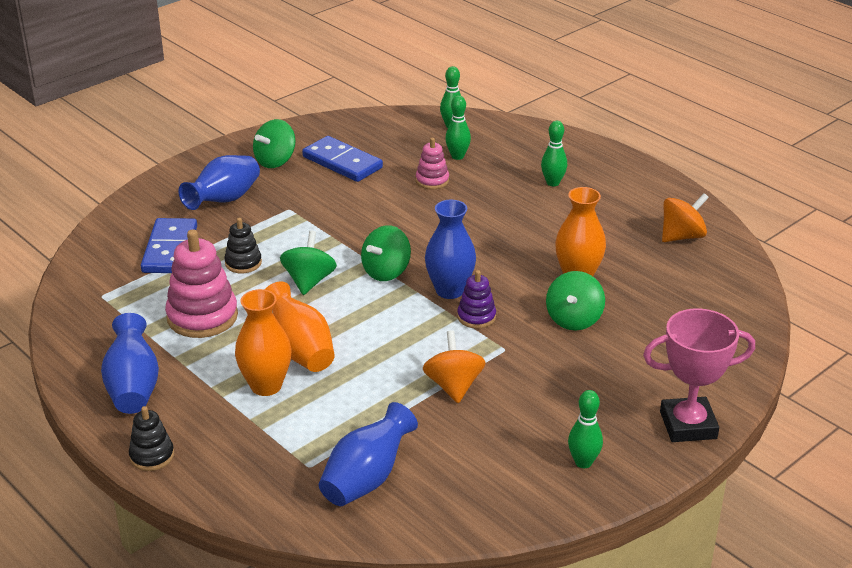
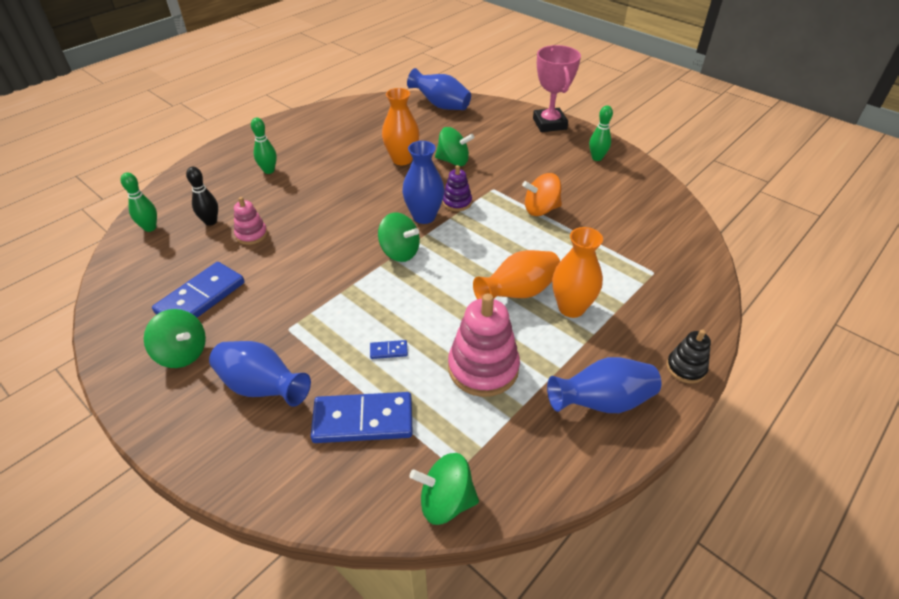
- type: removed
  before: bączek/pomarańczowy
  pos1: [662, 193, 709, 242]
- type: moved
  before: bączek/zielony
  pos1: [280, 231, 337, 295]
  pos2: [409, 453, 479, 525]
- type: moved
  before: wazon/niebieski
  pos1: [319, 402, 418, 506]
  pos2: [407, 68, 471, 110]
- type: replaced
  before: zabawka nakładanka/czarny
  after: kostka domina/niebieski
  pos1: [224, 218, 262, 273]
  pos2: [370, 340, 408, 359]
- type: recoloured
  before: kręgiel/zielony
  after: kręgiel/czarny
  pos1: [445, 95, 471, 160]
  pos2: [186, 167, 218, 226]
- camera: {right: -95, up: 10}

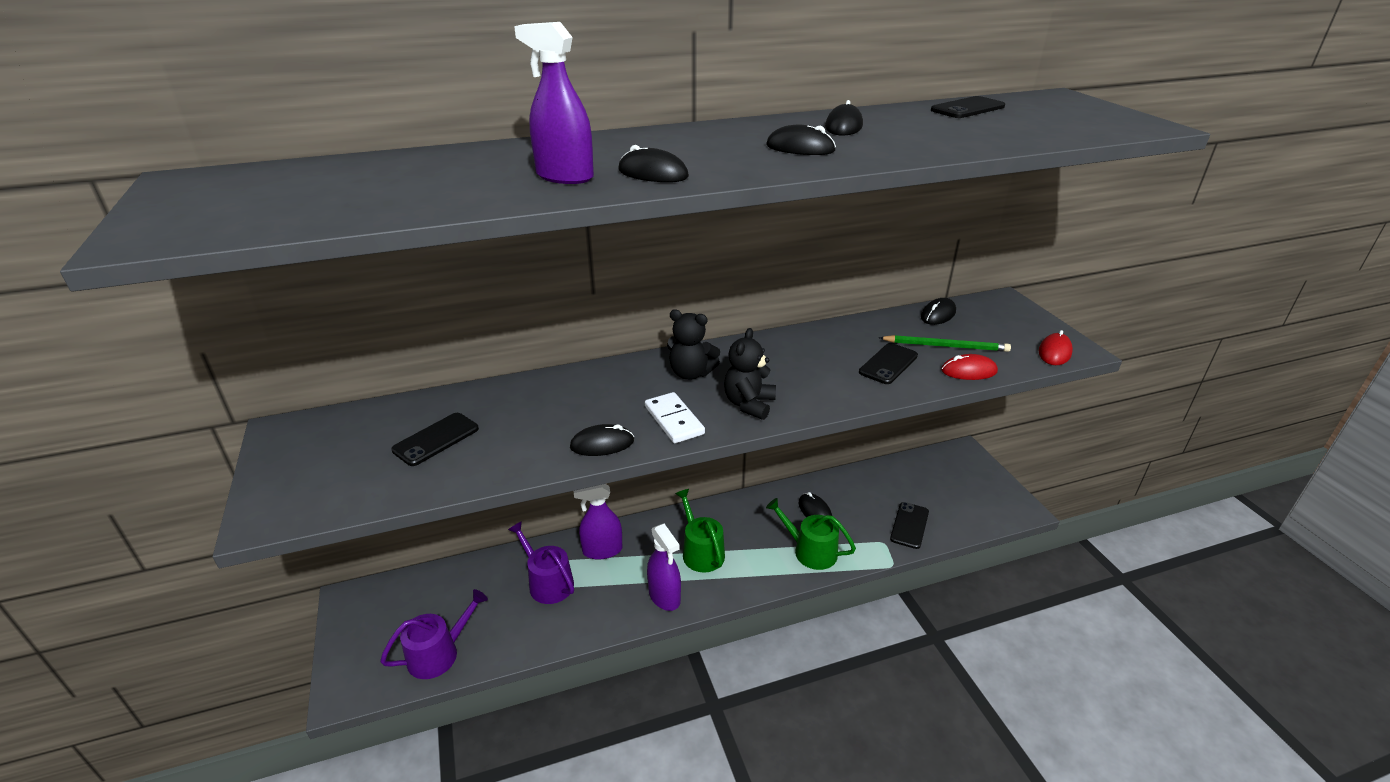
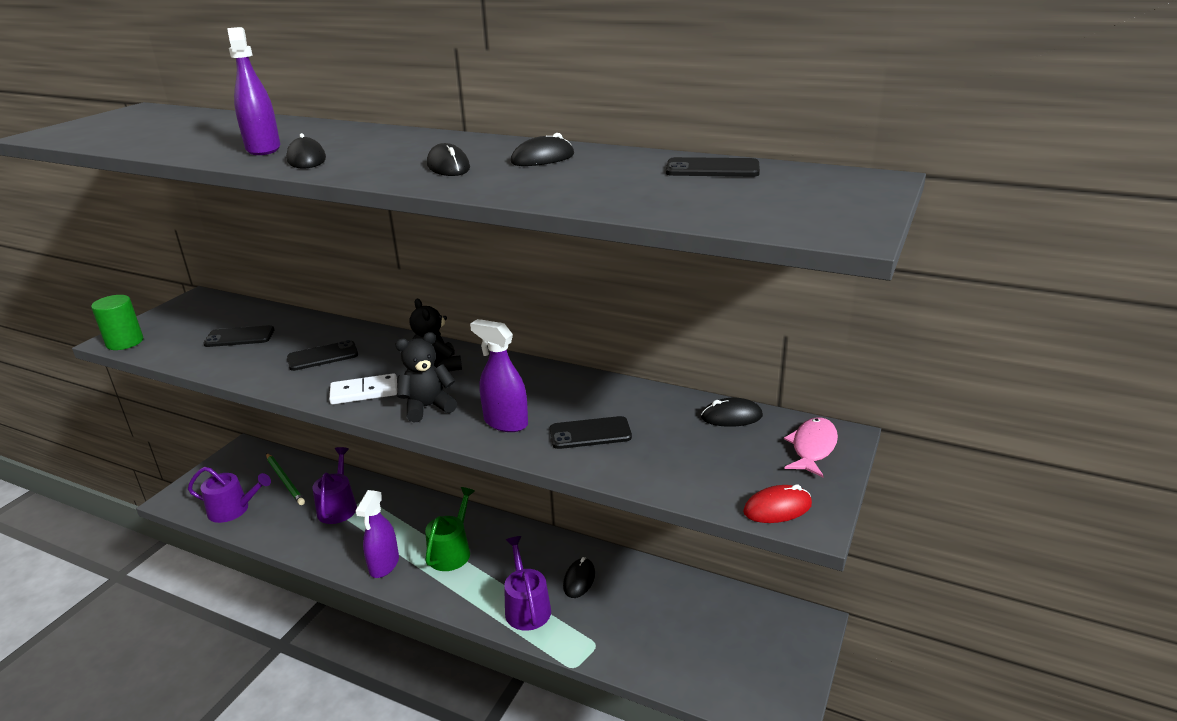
- type: removed
  before: myszka/czarny
  pos1: [570, 424, 634, 456]
- type: removed
  before: myszka/czerwony
  pos1: [941, 354, 998, 380]
- type: added
  after: walec/zielony
  pos2: [91, 295, 143, 350]
- type: added
  after: ryba/różowy
  pos2: [784, 417, 838, 477]
- type: moved
  before: spryskiwacz/fioletowy
  pos1: [574, 484, 622, 560]
  pos2: [470, 319, 528, 432]
- type: moved
  before: ołówek/zielony
  pos1: [879, 335, 1011, 352]
  pos2: [266, 453, 305, 505]
- type: moved
  before: telefon/czarny
  pos1: [890, 502, 929, 549]
  pos2: [287, 340, 358, 371]
- type: recoloured
  before: konewka/zielony
  after: konewka/fioletowy
  pos1: [766, 498, 856, 570]
  pos2: [504, 536, 551, 631]
- type: turned
  before: kostka domina/biały
  pos1: [645, 392, 705, 443]
  pos2: [329, 373, 397, 405]
  turn: 60
- camera: {right: 45, up: -5}

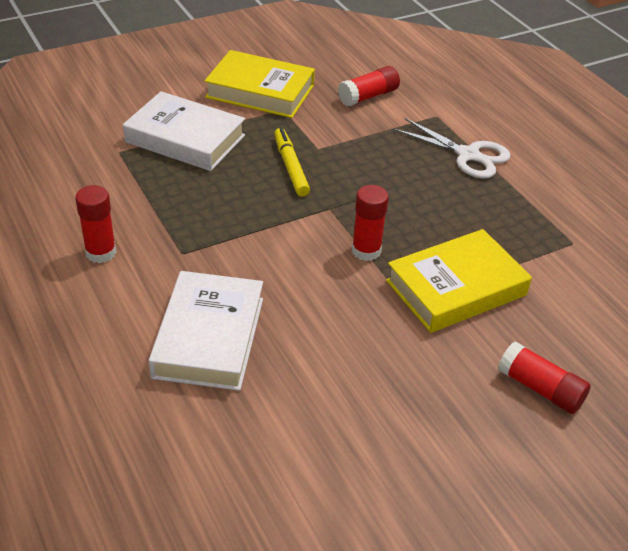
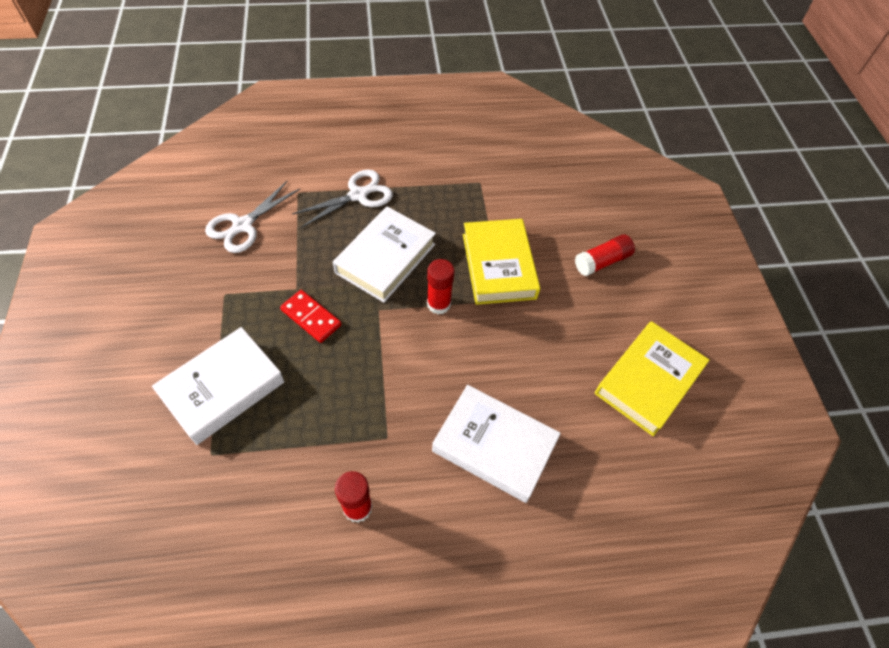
- type: added
  after: książka/biały
  pos2: [333, 206, 436, 303]
- type: moved
  before: książka/żółty
  pos1: [205, 50, 315, 118]
  pos2: [595, 321, 709, 436]
- type: replaced
  before: flamaster/żółty
  after: kostka domina/czerwony
  pos1: [274, 128, 310, 196]
  pos2: [280, 290, 341, 343]
- type: replaced
  before: klej w sztyfcie/czerwony
  after: nożyczki/biały
  pos1: [338, 66, 400, 106]
  pos2: [205, 180, 300, 253]
- camera: {right: -70, up: 15}

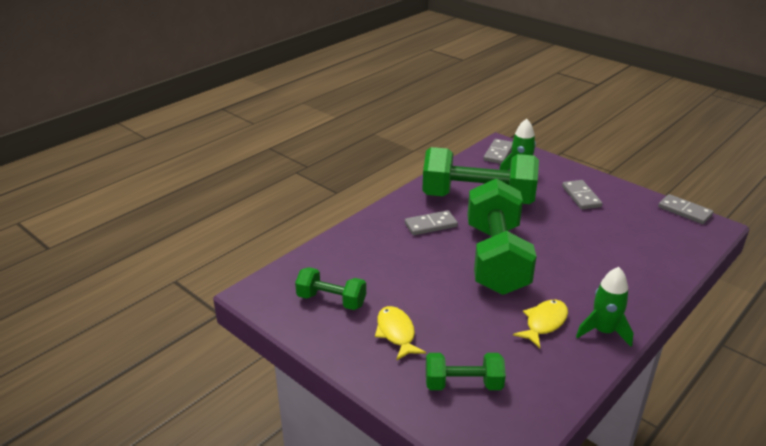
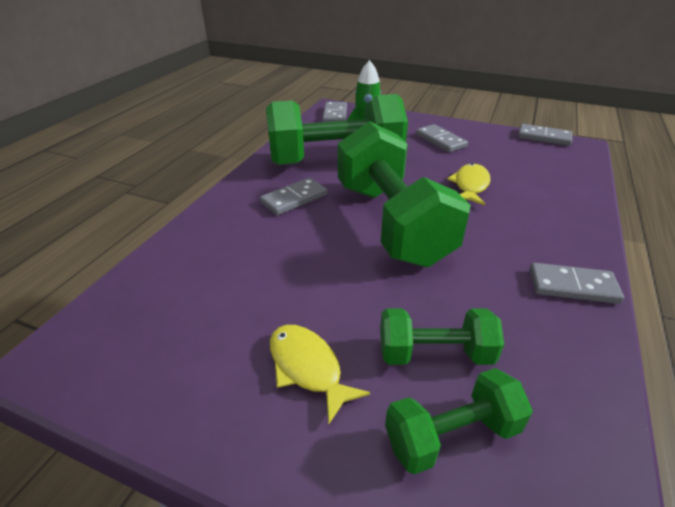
- type: moved
  before: hantel/zielony
  pos1: [295, 267, 366, 310]
  pos2: [380, 309, 504, 365]
- type: moved
  before: ryba/żółty
  pos1: [513, 300, 568, 348]
  pos2: [447, 163, 490, 205]
- type: replaced
  before: rakieta/zielony
  after: kostka domina/szary
  pos1: [576, 267, 633, 347]
  pos2: [530, 263, 624, 304]
- camera: {right: -20, up: 5}

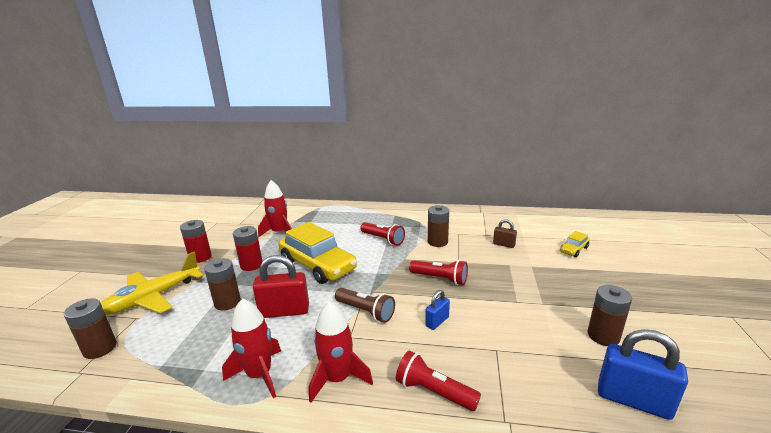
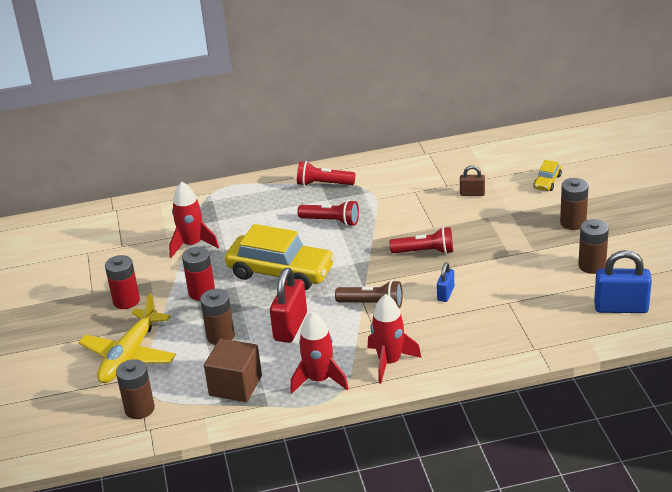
- type: added
  after: sześcian/brązowy
  pos2: [204, 339, 262, 402]
- type: moved
  before: latarka/czerwony
  pos1: [396, 350, 481, 411]
  pos2: [297, 161, 356, 186]
- type: moved
  before: bateria/brązowy
  pos1: [428, 205, 449, 247]
  pos2: [560, 178, 589, 230]
- type: turned
  before: kłódka/czerwony
  pos1: [253, 255, 309, 318]
  pos2: [270, 268, 307, 343]
  turn: -45
- camera: {right: -20, up: 10}

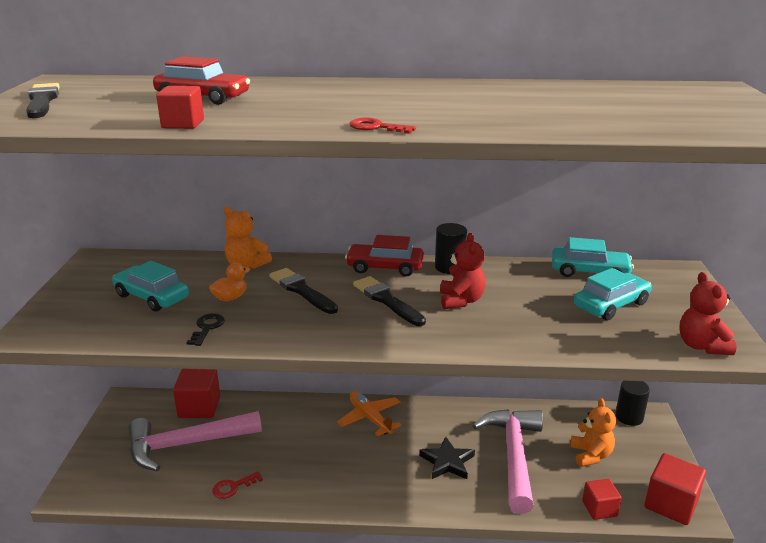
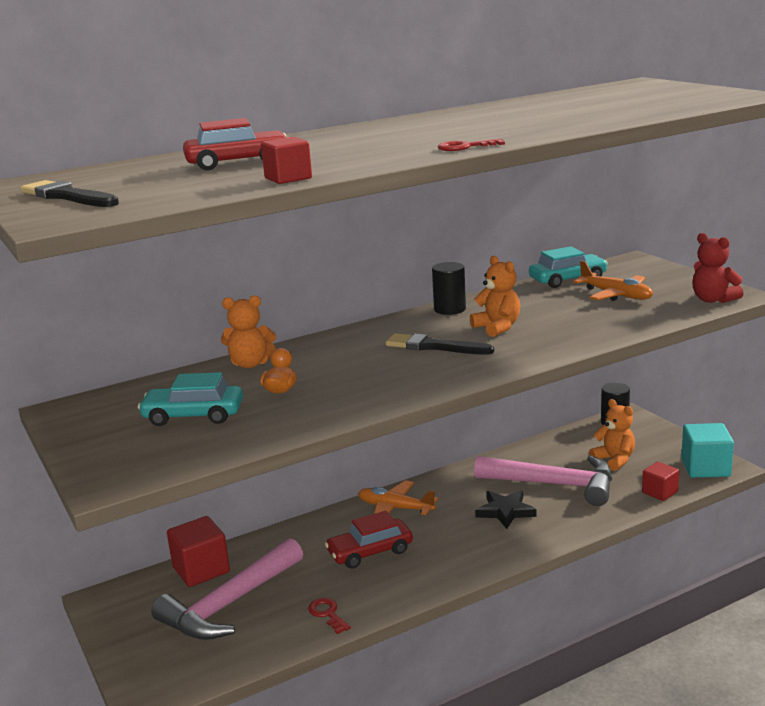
- type: removed
  before: klucz/czarny
  pos1: [186, 313, 225, 346]
- type: removed
  before: pędzel/czarny
  pos1: [270, 268, 338, 314]
- type: moved
  before: samochód/czerwony
  pos1: [345, 235, 424, 276]
  pos2: [325, 511, 413, 569]
- type: replaced
  before: samochód/turkusowy
  after: samolot/pomarańczowy
  pos1: [574, 268, 652, 320]
  pos2: [573, 261, 653, 301]
- type: recoloured
  before: miś/czerwony
  after: miś/pomarańczowy
  pos1: [440, 233, 486, 309]
  pos2: [470, 256, 520, 337]
- type: recoloured
  before: sześcian/czerwony
  after: sześcian/turkusowy
  pos1: [644, 453, 706, 525]
  pos2: [681, 423, 734, 478]
- type: turned
  before: klucz/czerwony
  pos1: [212, 471, 263, 499]
  pos2: [308, 598, 351, 634]
  turn: 120
- type: turned
  before: młotek/różowy
  pos1: [473, 409, 543, 514]
  pos2: [474, 455, 612, 506]
  turn: 135
- camera: {right: -30, up: -5}

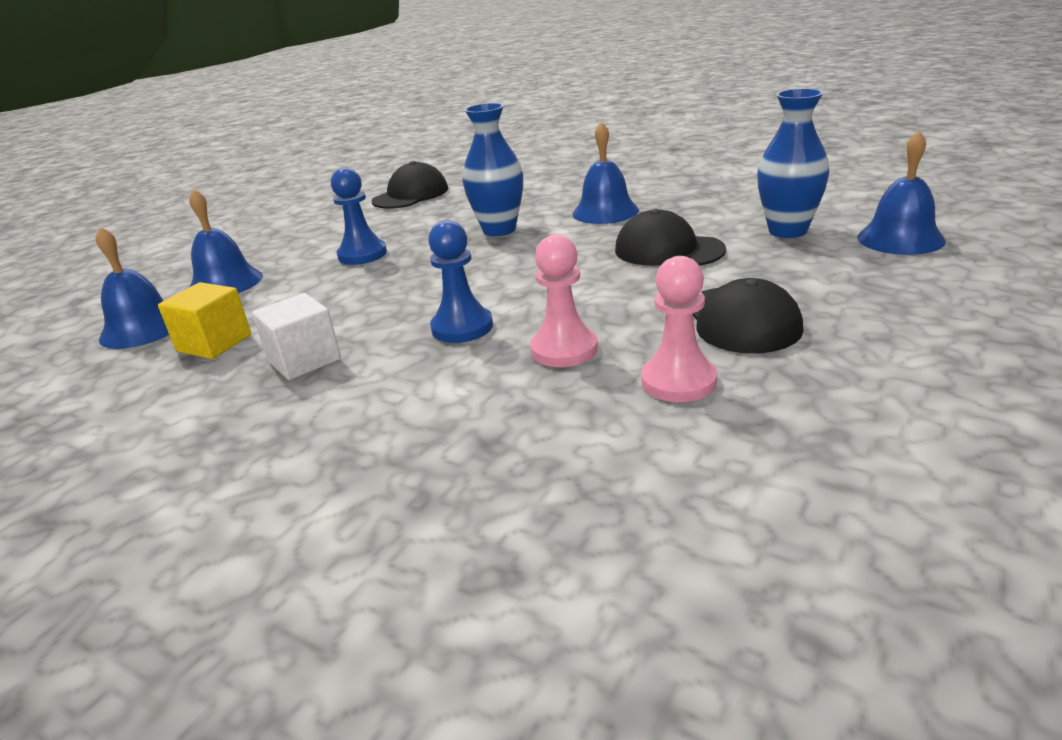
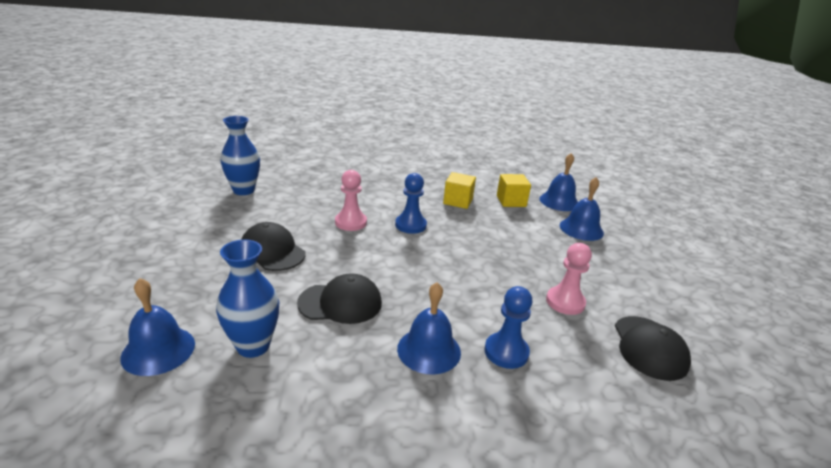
- type: moved
  before: pionek/niebieski
  pos1: [331, 167, 387, 265]
  pos2: [484, 286, 532, 369]
- type: moved
  before: wazon/niebieski
  pos1: [463, 103, 523, 236]
  pos2: [221, 116, 260, 195]
- type: moved
  before: pionek/różowy
  pos1: [641, 256, 717, 402]
  pos2: [546, 243, 592, 315]
- type: recoloured
  before: sześcian/biały
  after: sześcian/żółty
  pos1: [252, 293, 341, 380]
  pos2: [443, 172, 476, 209]
- camera: {right: 140, up: 0}

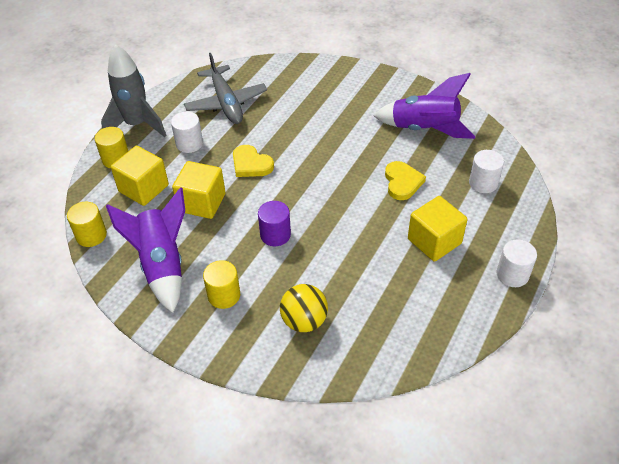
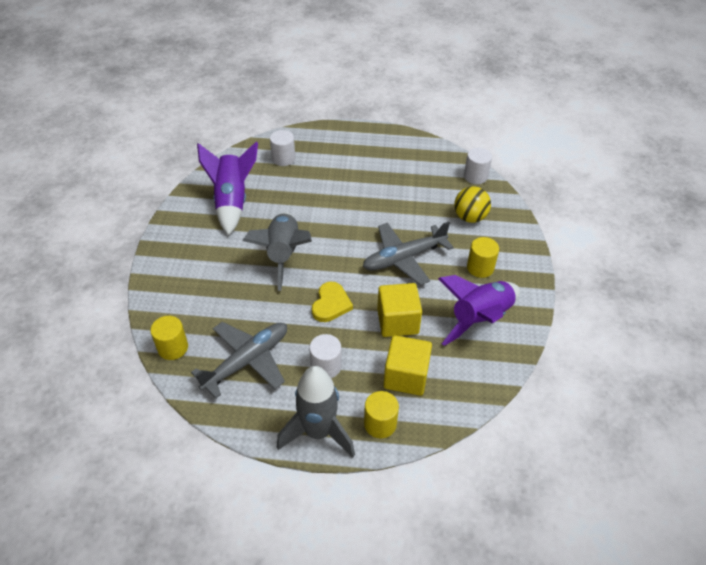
- type: removed
  before: serce/żółty
  pos1: [385, 161, 426, 200]
- type: removed
  before: sześcian/żółty
  pos1: [408, 196, 467, 262]
- type: added
  after: rakieta/szary
  pos2: [242, 212, 312, 291]
- type: moved
  before: walec/żółty
  pos1: [67, 201, 107, 247]
  pos2: [150, 316, 188, 360]
- type: moved
  before: walec/biały
  pos1: [496, 239, 537, 287]
  pos2: [464, 148, 492, 184]
- type: replaced
  before: walec/fioletowy
  after: samolot/szary
  pos1: [258, 201, 291, 246]
  pos2: [363, 221, 454, 285]
- camera: {right: -115, up: 0}

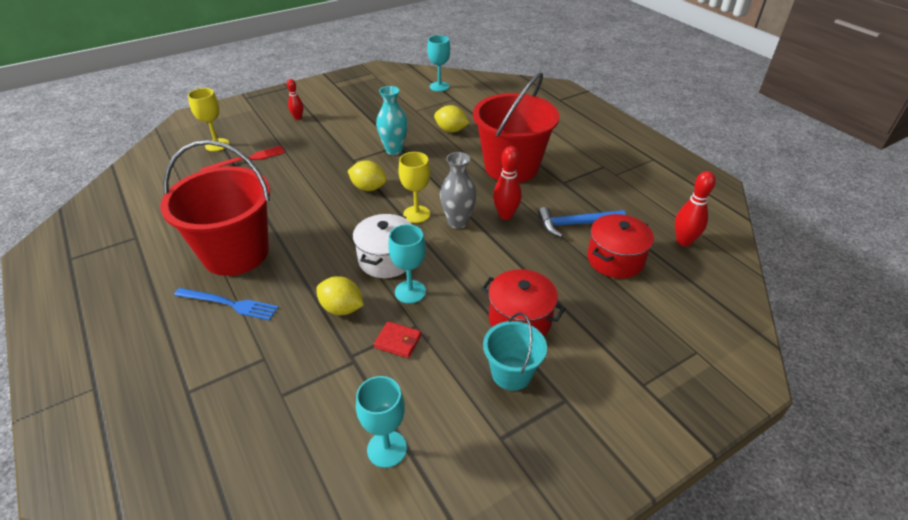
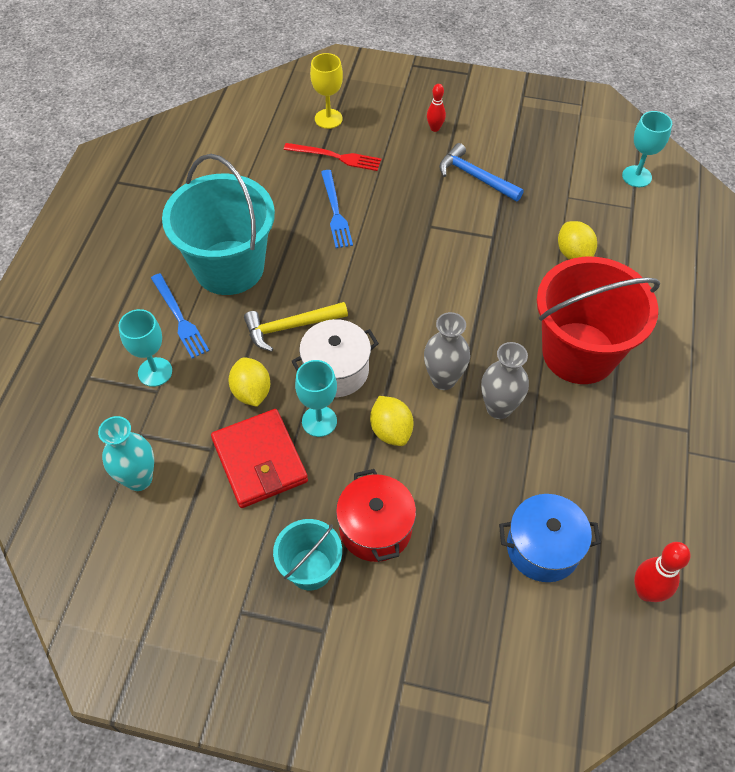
- type: removed
  before: kielich/żółty
  pos1: [398, 152, 430, 223]
- type: added
  after: młotek/żółty
  pos2: [244, 302, 348, 352]
- type: added
  after: widelec/niebieski
  pos2: [321, 170, 353, 248]
- type: moved
  before: cytryna/żółty
  pos1: [348, 160, 387, 191]
  pos2: [370, 396, 414, 446]
- type: moved
  before: kielich/turkusowy
  pos1: [356, 376, 407, 468]
  pos2: [119, 309, 172, 387]
- type: moved
  before: wazon/turkusowy
  pos1: [376, 86, 408, 155]
  pos2: [98, 416, 154, 491]
- type: moved
  before: młotek/niebieski
  pos1: [538, 207, 626, 237]
  pos2: [439, 143, 524, 202]
- type: replaced
  before: kręgiel/czerwony
  after: wazon/szary
  pos1: [493, 146, 522, 220]
  pos2: [481, 342, 529, 419]
- type: recoloured
  before: wiadro/czerwony
  after: wiadro/turkusowy
  pos1: [160, 140, 270, 276]
  pos2: [162, 154, 275, 295]
- type: recoloured
  before: garnek/czerwony
  after: garnek/niebieski
  pos1: [587, 214, 654, 279]
  pos2: [499, 494, 601, 582]
- type: resized
  before: portfel/czerwony
  pos1: [374, 321, 421, 358]
  pos2: [211, 409, 308, 508]
  scale: 2.09
- camera: {right: 45, up: 15}

